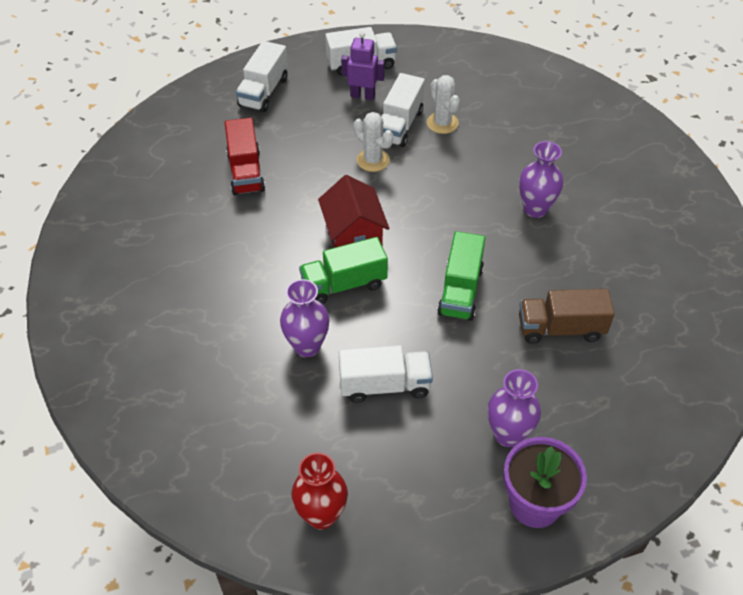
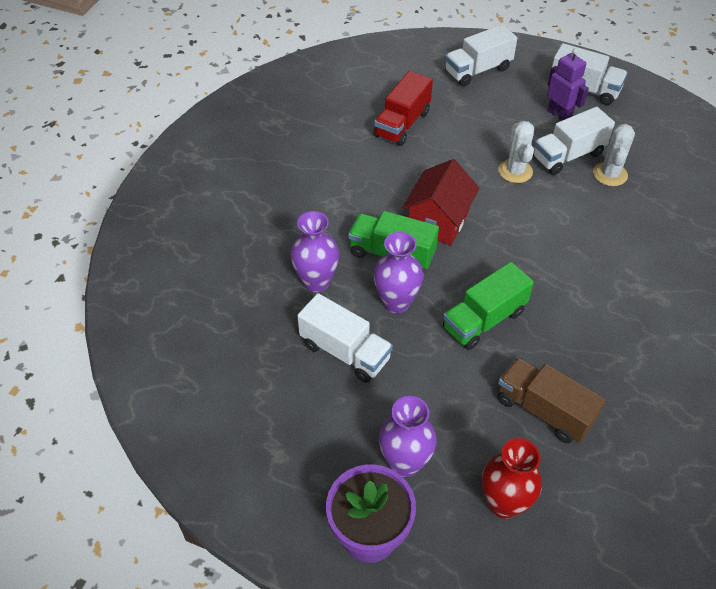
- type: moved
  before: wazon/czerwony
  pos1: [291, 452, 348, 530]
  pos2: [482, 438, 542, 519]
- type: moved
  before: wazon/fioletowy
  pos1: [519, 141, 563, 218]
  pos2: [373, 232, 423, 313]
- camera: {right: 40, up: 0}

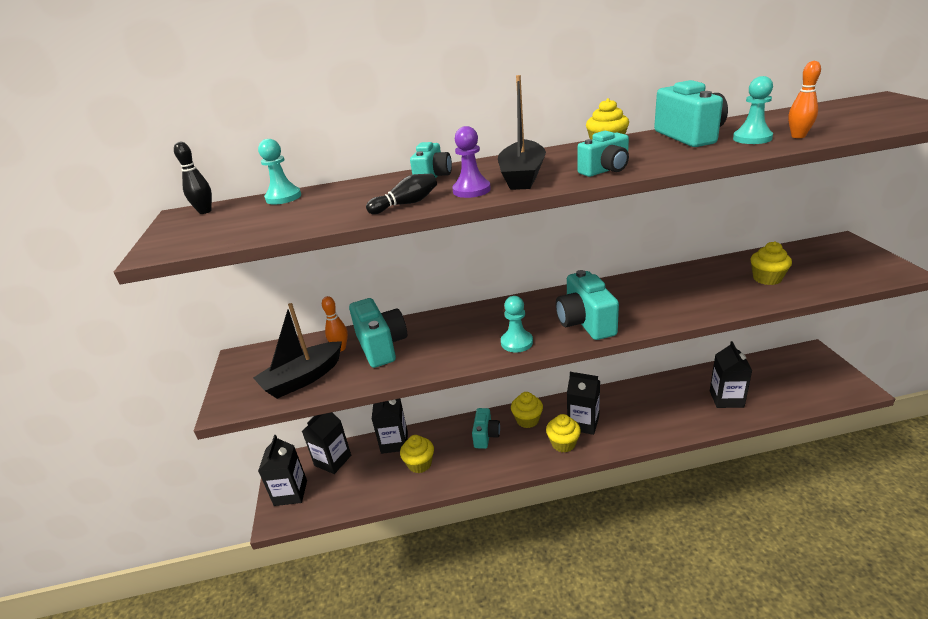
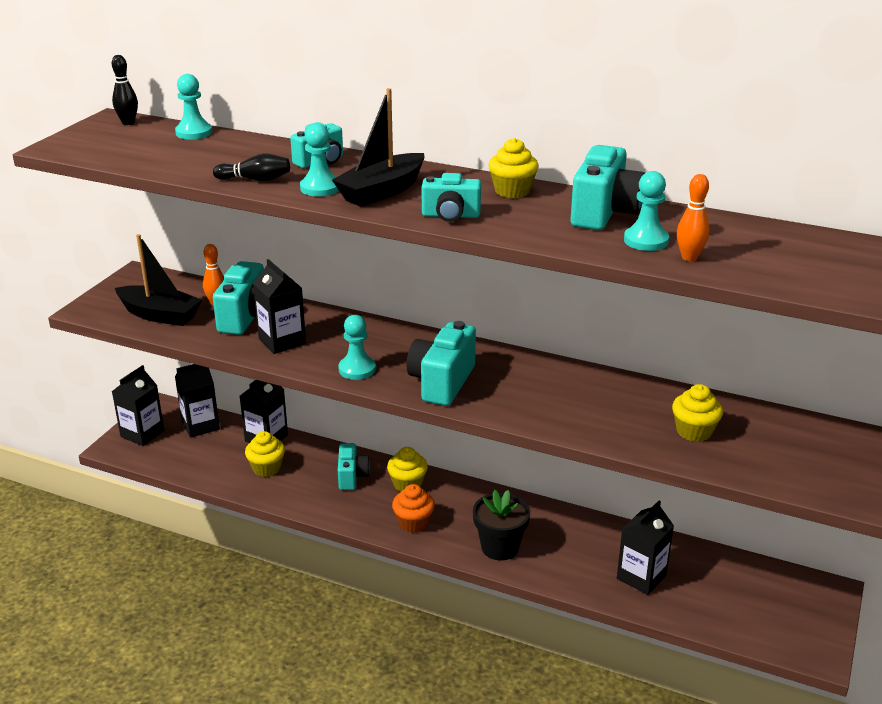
- type: added
  after: doniczka/czarny
  pos2: [473, 490, 530, 560]
- type: moved
  before: karton mleka/czarny
  pos1: [567, 372, 600, 435]
  pos2: [253, 259, 306, 354]
- type: recoloured
  before: pionek/fioletowy
  after: pionek/turkusowy
  pos1: [452, 126, 491, 198]
  pos2: [300, 123, 339, 197]
- type: recoloured
  before: muffinka/żółty
  after: muffinka/pomarańczowy
  pos1: [546, 414, 581, 453]
  pos2: [392, 484, 435, 533]
- type: turned
  before: łódka/czarny
  pos1: [253, 303, 342, 399]
  pos2: [115, 234, 202, 326]
  turn: -150
- type: turned
  before: aparat fotograficzny/turkusowy
  pos1: [472, 408, 500, 449]
  pos2: [338, 443, 370, 490]
  turn: -45
- camera: {right: 30, up: 0}

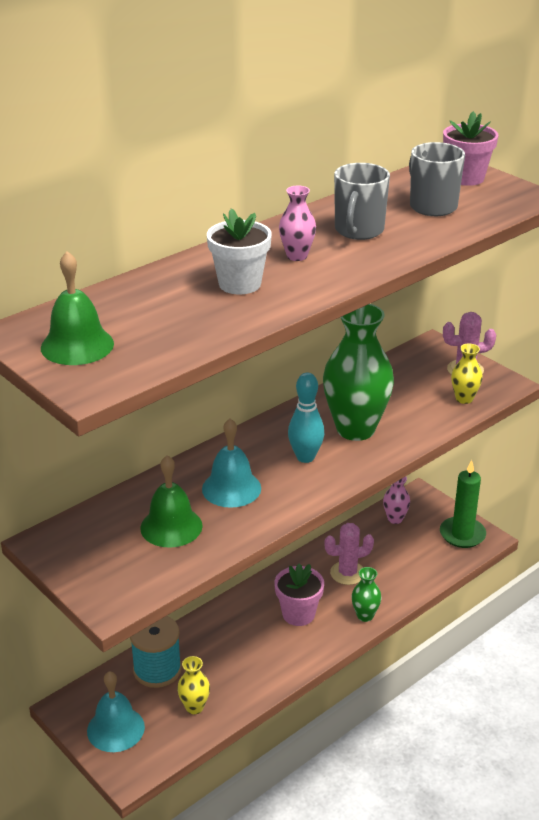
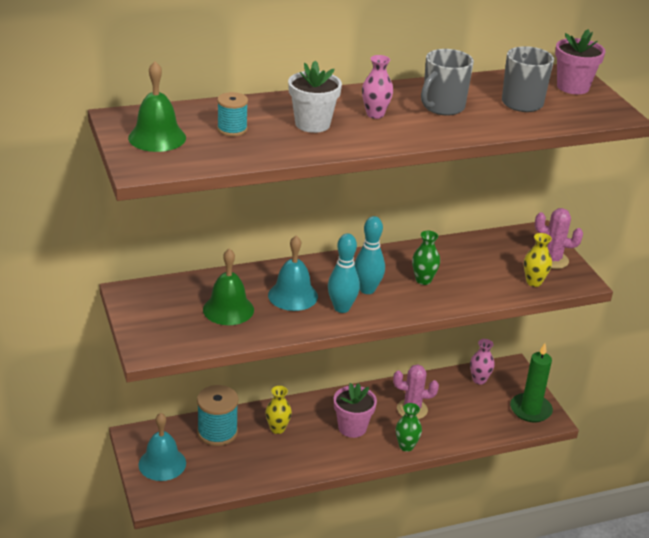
- type: added
  after: szpulka/turkusowy
  pos2: [217, 92, 248, 136]
- type: added
  after: kręgiel/turkusowy
  pos2: [328, 233, 360, 313]
- type: moved
  before: wazon/żółty
  pos1: [177, 656, 210, 714]
  pos2: [265, 386, 292, 434]
- type: resized
  before: wazon/zielony
  pos1: [323, 304, 394, 441]
  pos2: [412, 231, 440, 285]
  scale: 0.46
- camera: {right: 20, up: 0}

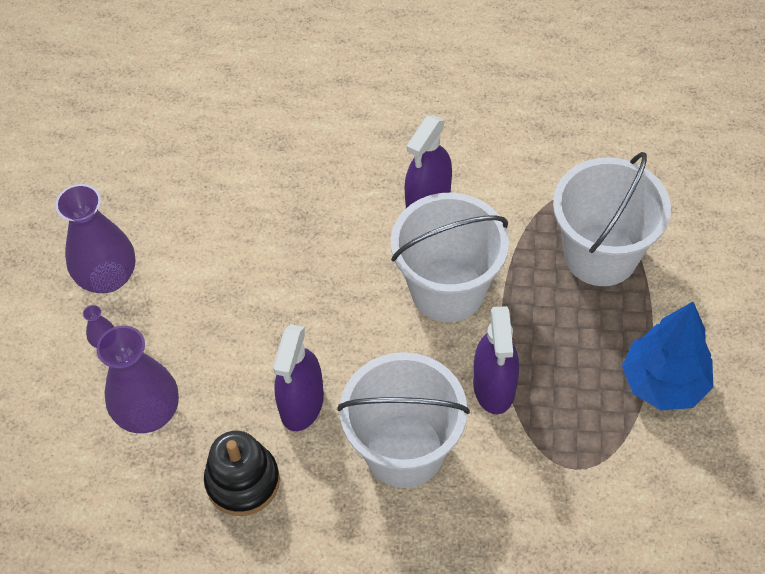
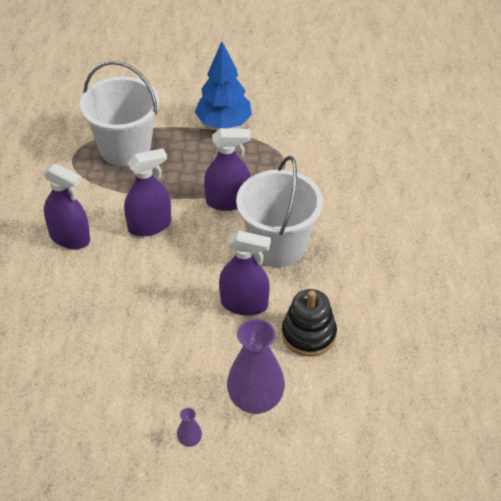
- type: removed
  before: wazon/fioletowy
  pos1: [55, 184, 136, 293]
- type: replaced
  before: wiadro/biały
  after: spryskiwacz/fioletowy
  pos1: [391, 193, 509, 322]
  pos2: [124, 148, 171, 237]
- camera: {right: -95, up: -10}

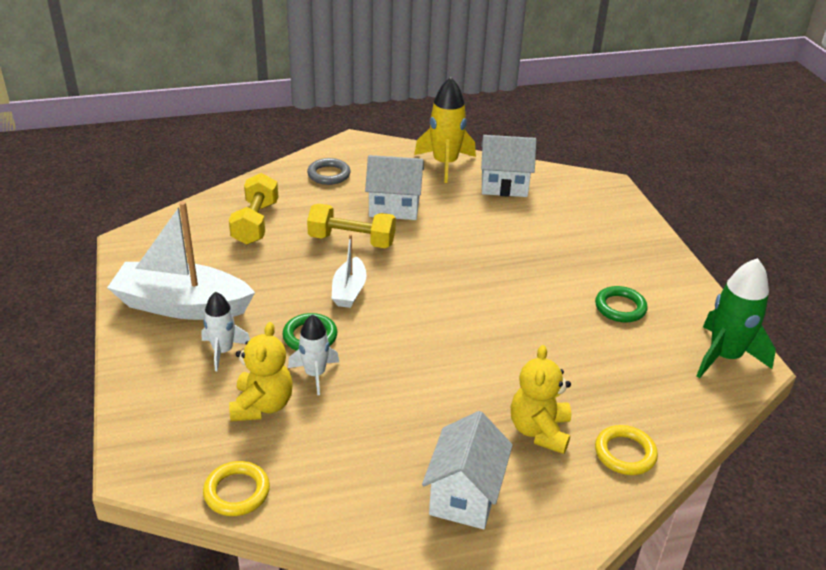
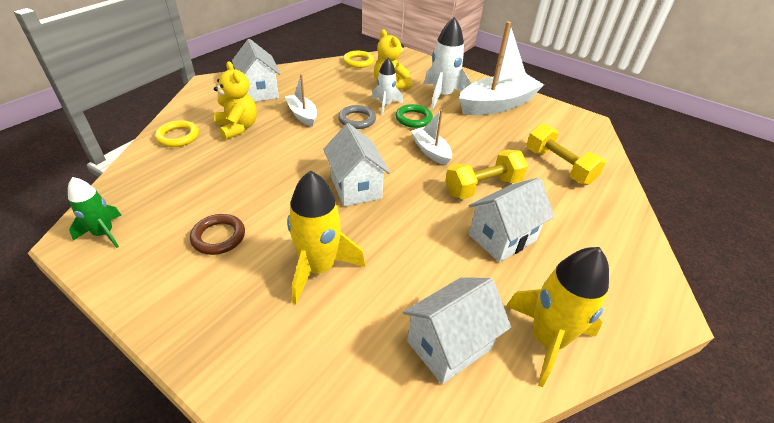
- type: added
  after: łódka/biały
  pos2: [285, 74, 317, 127]
- type: added
  after: rakieta/żółty
  pos2: [287, 170, 365, 304]
- type: added
  after: domek/biały
  pos2: [323, 123, 390, 206]
- type: moved
  before: pierścień/szary
  pos1: [307, 158, 351, 185]
  pos2: [338, 105, 376, 129]
- type: recoloured
  before: pierścień/zielony
  after: pierścień/brązowy
  pos1: [595, 286, 648, 323]
  pos2: [190, 214, 245, 255]
- type: resized
  before: rakieta/biały
  pos1: [201, 291, 250, 371]
  pos2: [424, 17, 472, 109]
  scale: 1.63
- type: resized
  before: rakieta/zielony
  pos1: [697, 258, 776, 378]
  pos2: [68, 177, 122, 248]
  scale: 0.61
- camera: {right: 140, up: 5}

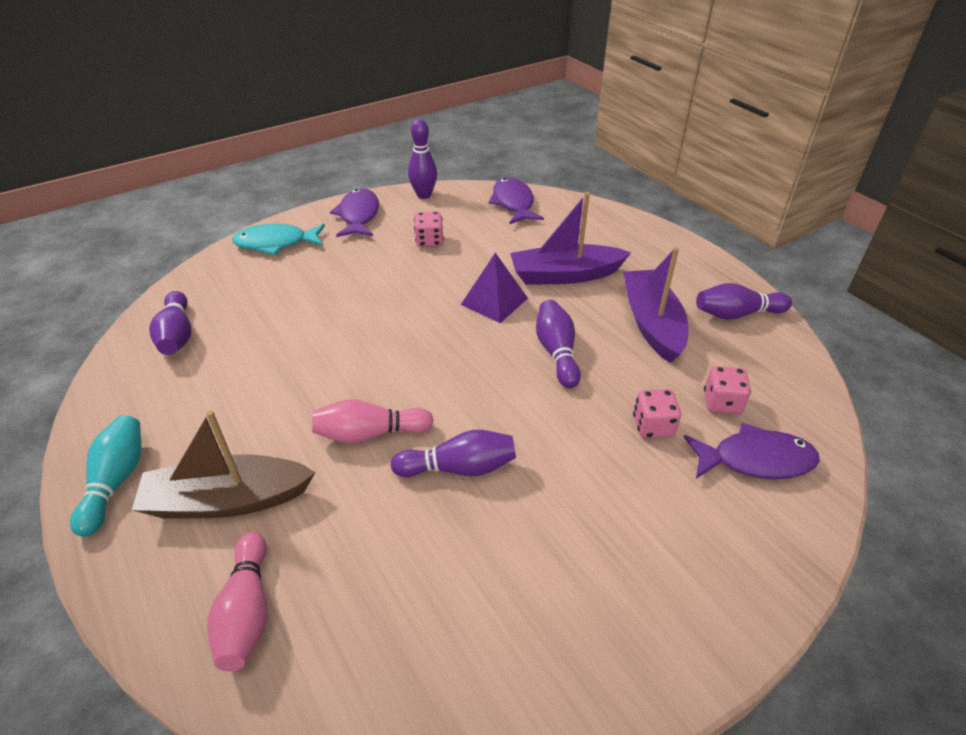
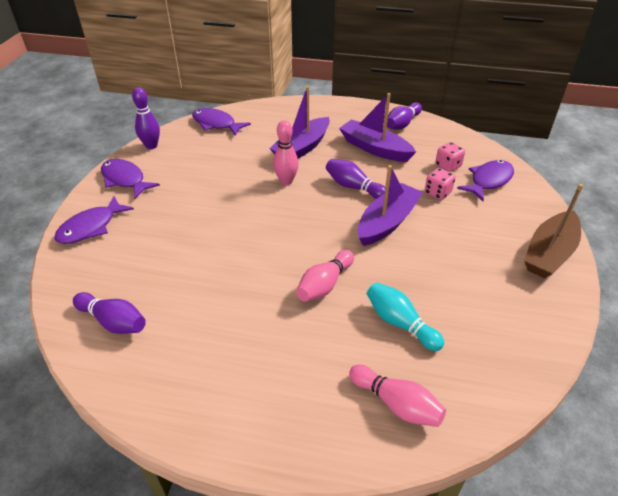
- type: removed
  before: kręgiel/fioletowy
  pos1: [391, 430, 516, 477]
- type: removed
  before: kostka do gry/różowy
  pos1: [414, 211, 444, 247]
- type: added
  after: łódka/fioletowy
  pos2: [358, 165, 423, 246]
- type: moved
  before: kręgiel/turkusowy
  pos1: [70, 415, 142, 537]
  pos2: [367, 282, 444, 351]
- type: moved
  before: łódka/brązowy
  pos1: [132, 410, 316, 518]
  pos2: [524, 184, 583, 278]
- type: replaced
  before: piramida/fioletowy
  after: kręgiel/różowy
  pos1: [461, 253, 528, 323]
  pos2: [273, 120, 299, 185]
- type: recoloured
  before: ryba/turkusowy
  after: ryba/fioletowy
  pos1: [232, 224, 325, 255]
  pos2: [54, 196, 134, 244]
- camera: {right: -45, up: 0}

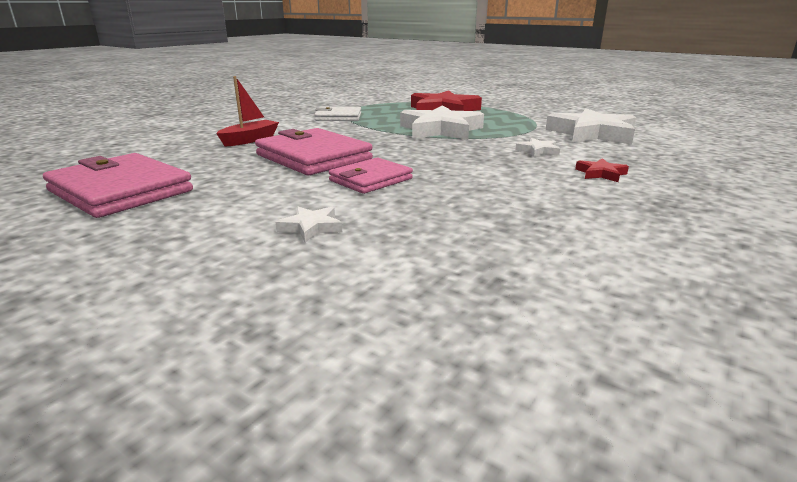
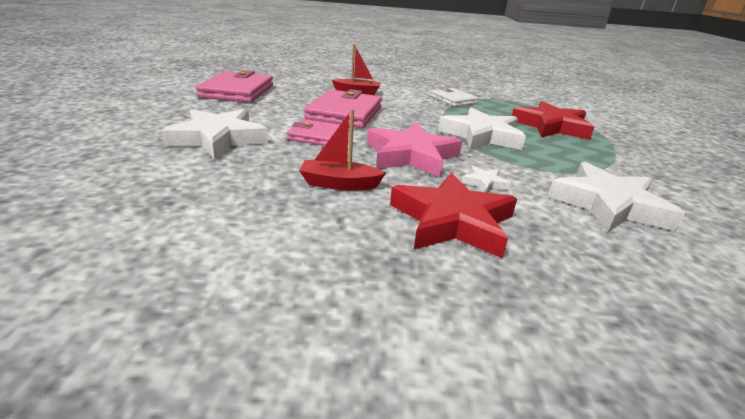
- type: added
  after: łódka/czerwony
  pos2: [299, 109, 386, 191]
- type: added
  after: gwiazda/różowy
  pos2: [367, 123, 462, 177]
- type: resized
  before: gwiazda/biały
  pos1: [276, 206, 342, 242]
  pos2: [161, 109, 268, 159]
  scale: 2.29
- type: resized
  before: gwiazda/czerwony
  pos1: [575, 158, 629, 182]
  pos2: [390, 172, 517, 258]
  scale: 2.29
- camera: {right: 55, up: 5}

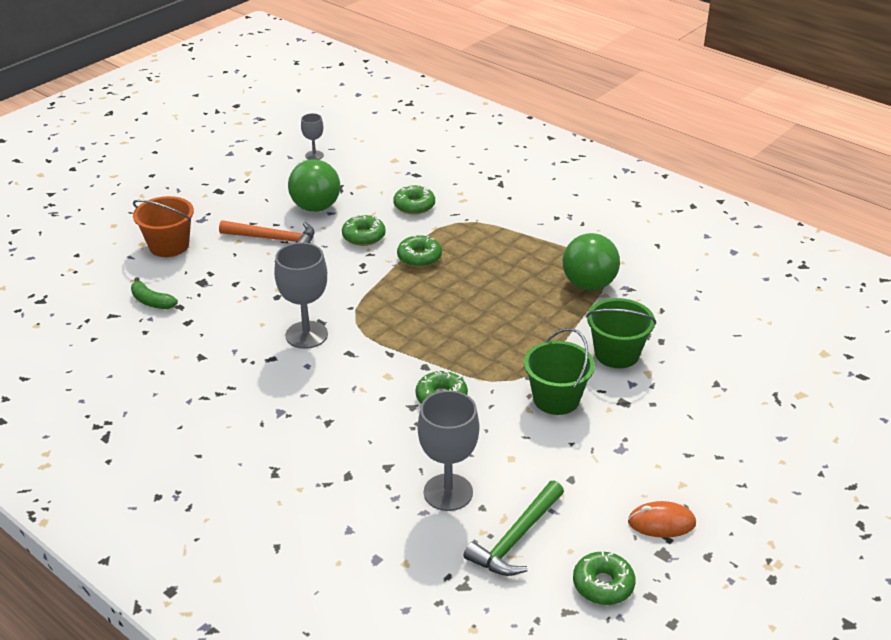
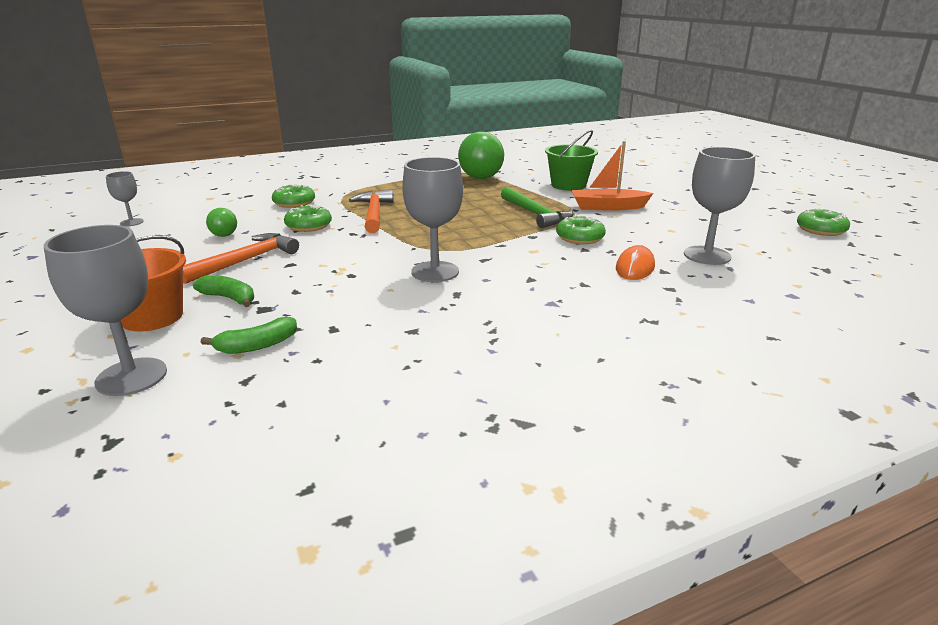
- type: added
  after: kielich/szary
  pos2: [44, 225, 167, 396]
- type: added
  after: banan/zielony
  pos2: [193, 275, 254, 307]
- type: moved
  before: młotek/zielony
  pos1: [464, 481, 564, 576]
  pos2: [501, 187, 574, 229]
- type: moved
  before: myszka/pomarańczowy
  pos1: [628, 501, 696, 538]
  pos2: [616, 245, 655, 280]
- type: replaced
  before: donut/zielony
  after: młotek/pomarańczowy
  pos1: [397, 235, 442, 267]
  pos2: [349, 189, 393, 233]
- type: replaced
  before: wiadro/zielony
  after: łódka/pomarańczowy
  pos1: [524, 328, 595, 415]
  pos2: [571, 141, 654, 211]
- type: resized
  before: piłka/zielony
  pos1: [288, 159, 340, 212]
  pos2: [206, 208, 237, 237]
  scale: 0.49
- camera: {right: -65, up: -10}

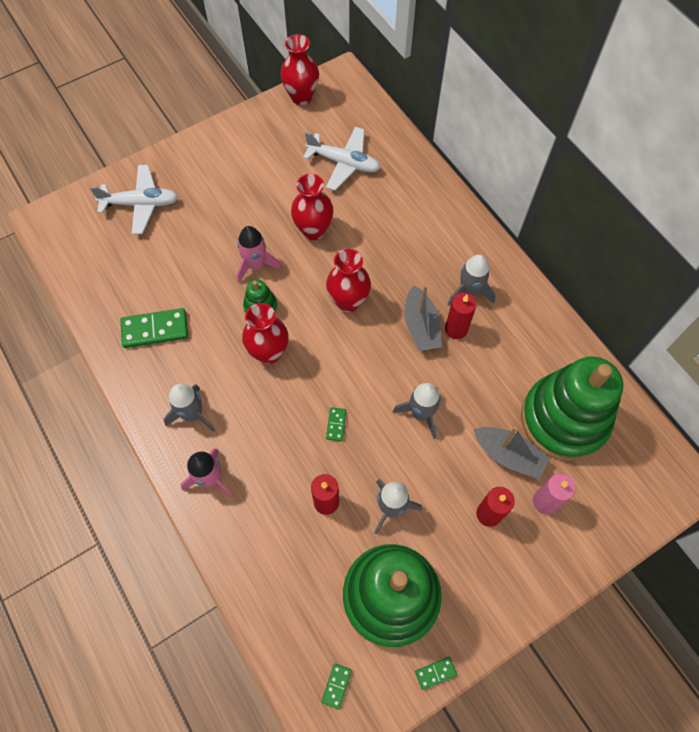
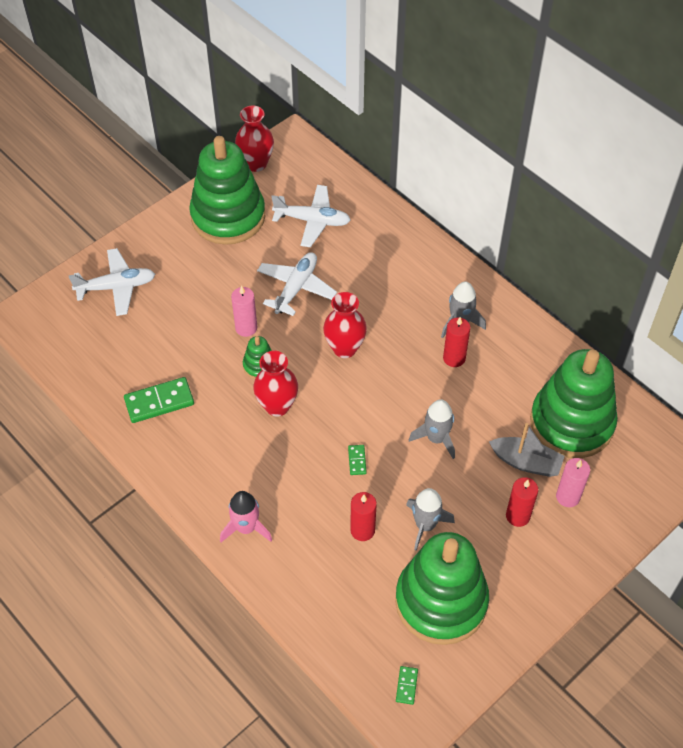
- type: removed
  before: rakieta/szary
  pos1: [163, 384, 215, 432]
- type: removed
  before: łódka/szary
  pos1: [405, 285, 442, 351]
- type: removed
  before: kostka domina/zielony
  pos1: [415, 657, 457, 690]
- type: added
  after: zabawka nakładanka/zielony
  pos2: [189, 136, 265, 245]
- type: replaced
  before: rakieta/różowy
  after: świeca/różowy
  pos1: [237, 226, 282, 283]
  pos2: [231, 286, 257, 337]
- type: replaced
  before: wazon/czerwony
  after: samolot/biały
  pos1: [291, 174, 334, 240]
  pos2: [257, 252, 337, 316]
- camera: {right: -10, up: -10}

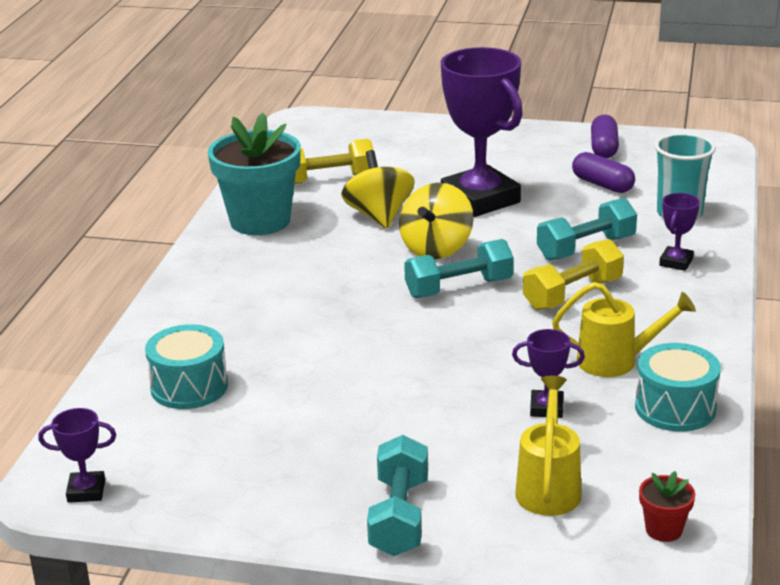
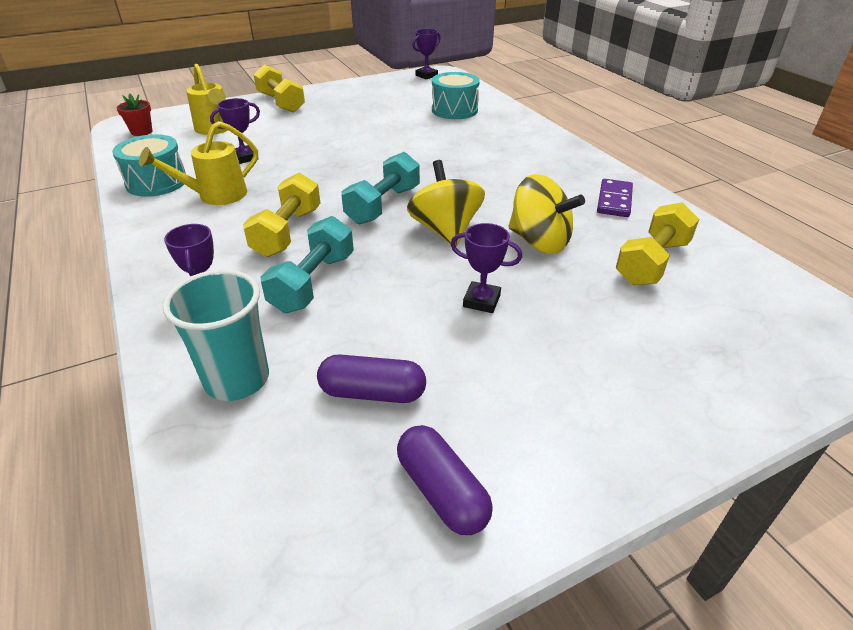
- type: replaced
  before: doniczka/turkusowy
  after: kostka domina/fioletowy
  pos1: [208, 113, 301, 235]
  pos2: [597, 179, 633, 217]
- type: recoloured
  before: hantel/turkusowy
  after: hantel/żółty
  pos1: [367, 435, 428, 556]
  pos2: [253, 65, 305, 113]
- type: resized
  before: puchar/fioletowy
  pos1: [441, 47, 523, 217]
  pos2: [450, 223, 522, 313]
  scale: 0.43
- camera: {right: 140, up: 10}

